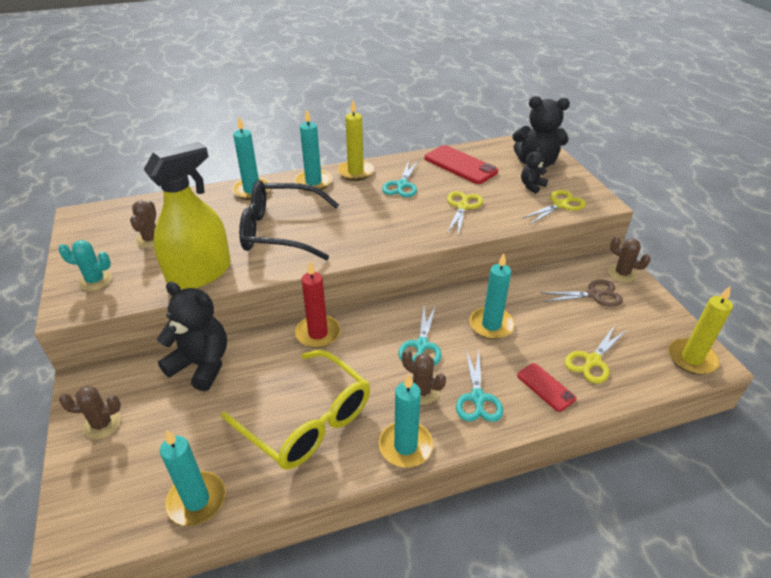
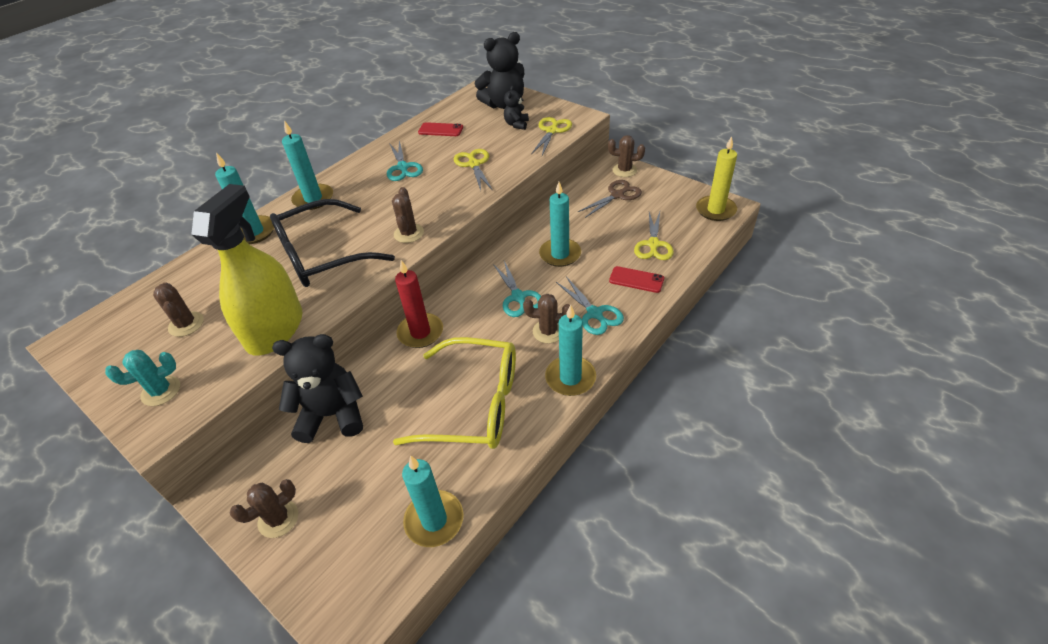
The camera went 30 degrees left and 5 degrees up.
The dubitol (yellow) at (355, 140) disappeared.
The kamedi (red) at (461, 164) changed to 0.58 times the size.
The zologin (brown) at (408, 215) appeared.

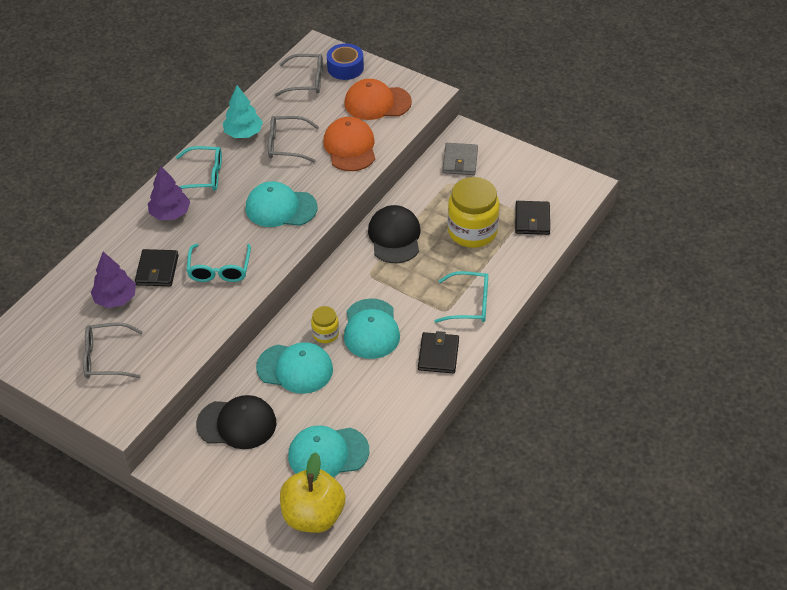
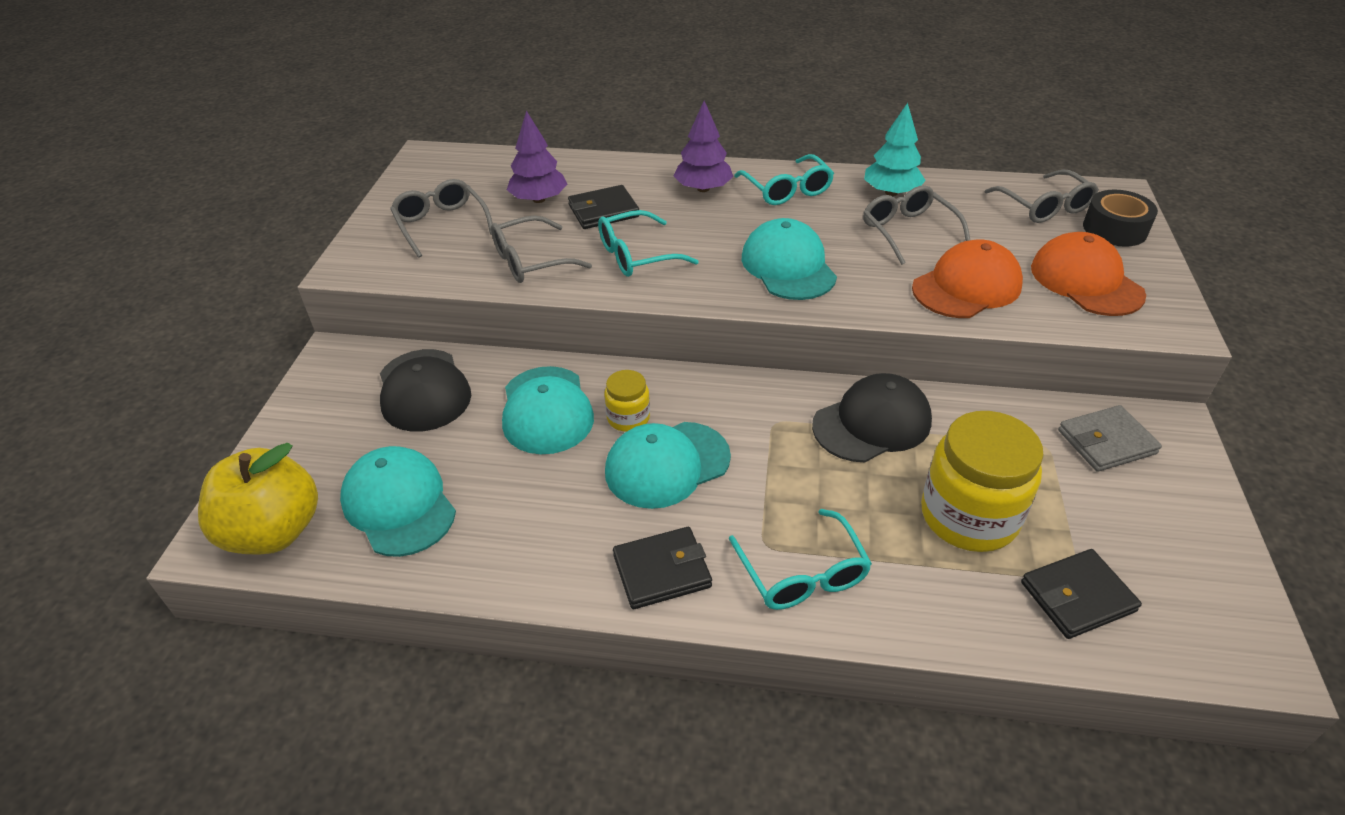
The camera went 65 degrees right and 5 degrees down.
The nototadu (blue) at (345, 61) became the nototadu (black) at (1120, 218).
The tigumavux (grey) at (541, 249) appeared.

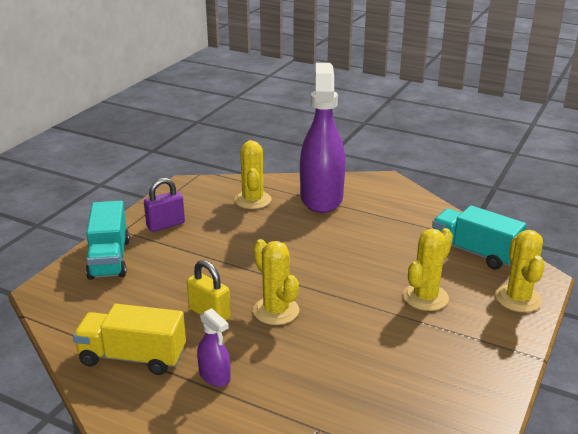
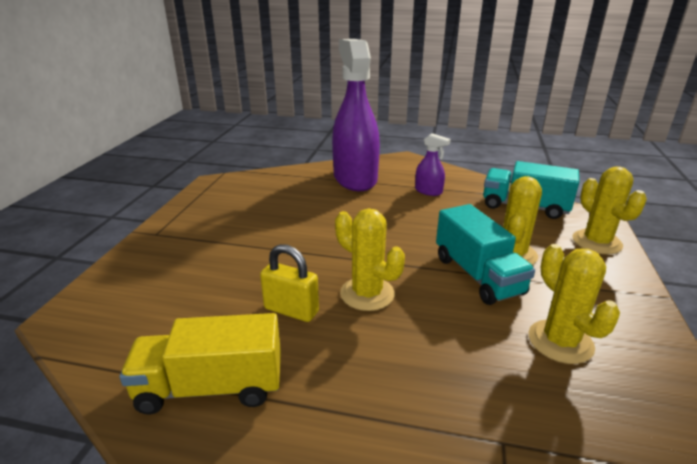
The camera went 15 degrees left and 0 degrees up.
The zologin (yellow) moved from (252, 174) to (574, 304).
The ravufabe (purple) at (164, 205) disappeared.
The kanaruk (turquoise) moved from (107, 240) to (485, 254).
The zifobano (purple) moved from (214, 347) to (433, 164).

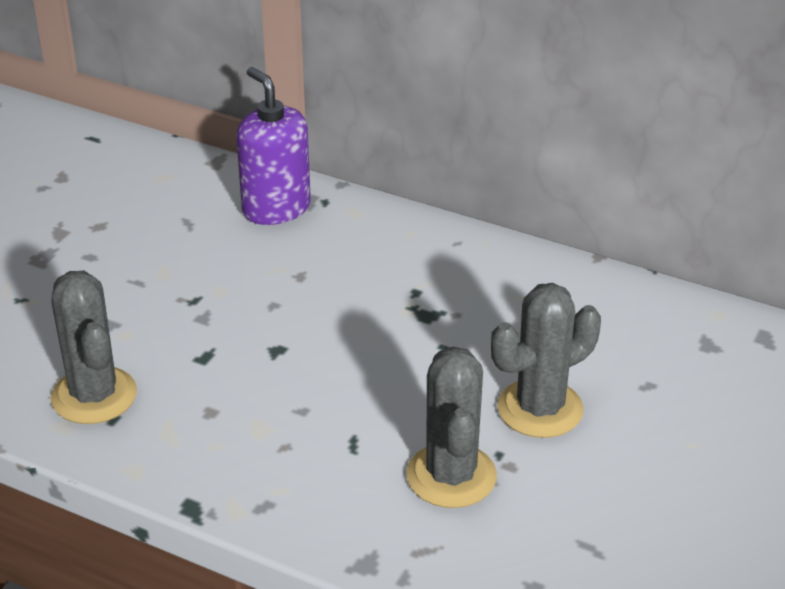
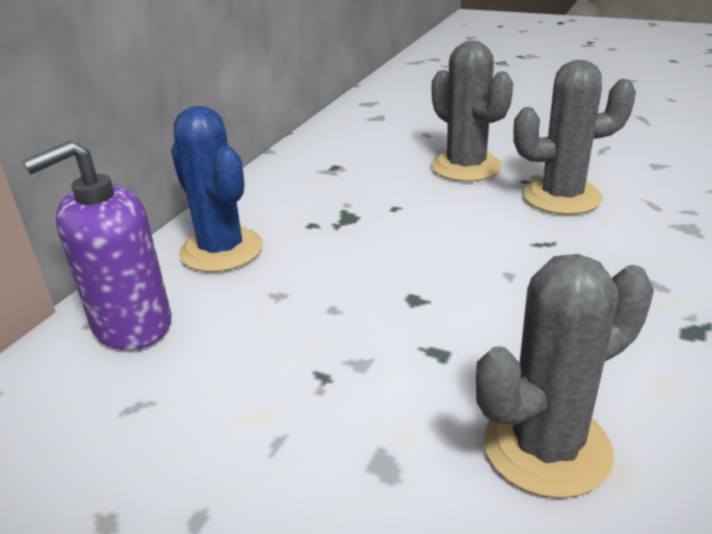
The camera went 90 degrees left and 5 degrees down.
The zologin (blue) at (217, 189) appeared.

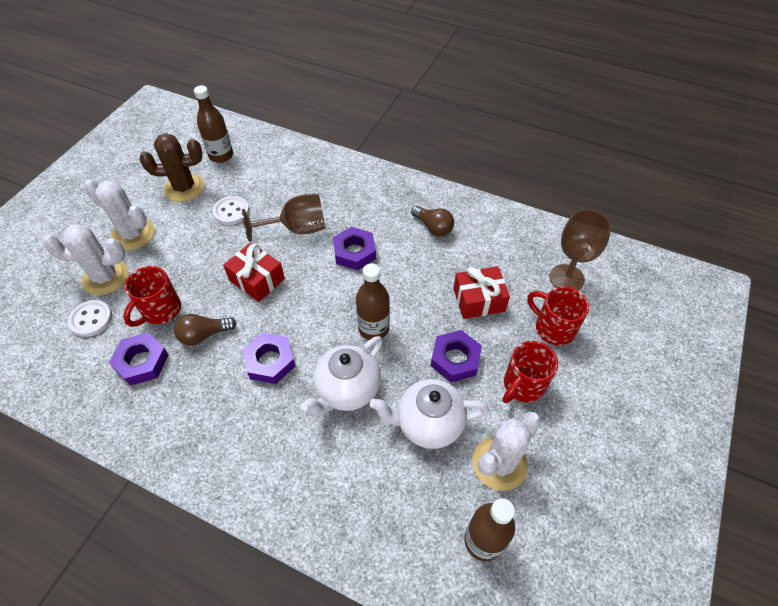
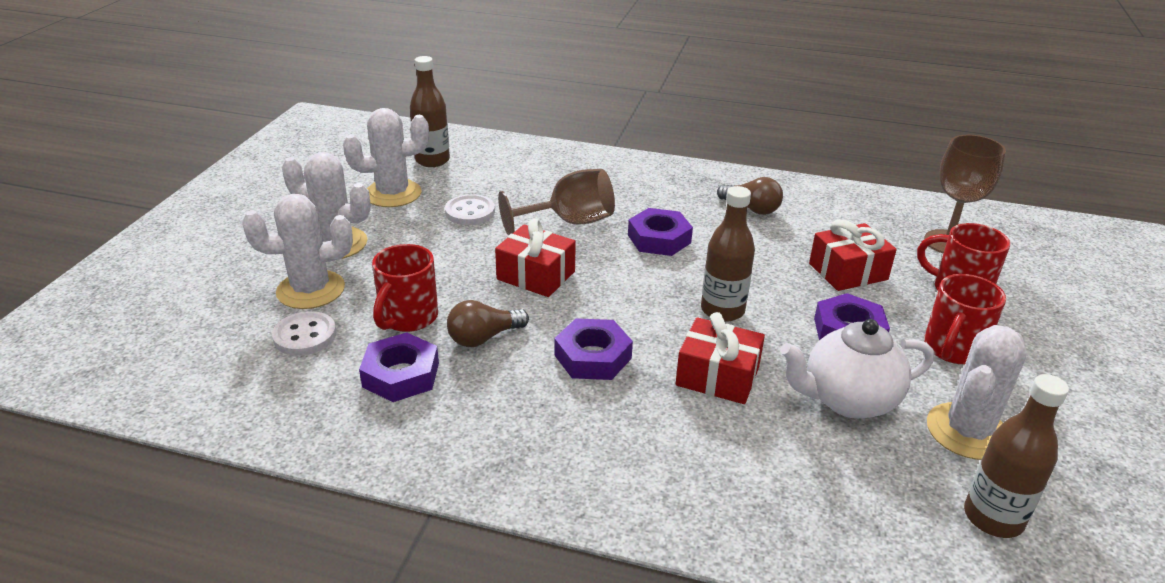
The camera went 10 degrees left and 20 degrees down.
The zologin (brown) at (171, 167) became the zologin (white) at (386, 157).
The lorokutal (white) at (342, 376) was replaced by the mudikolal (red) at (720, 358).

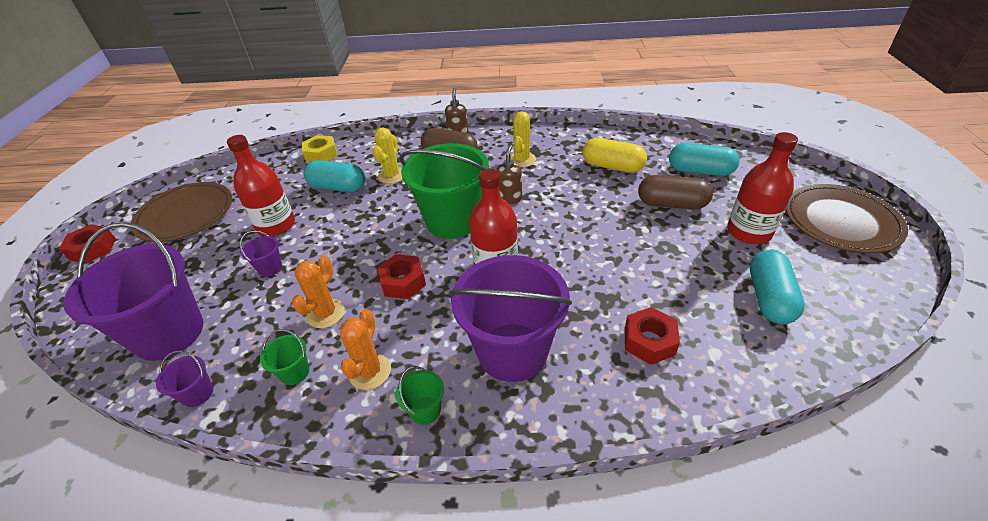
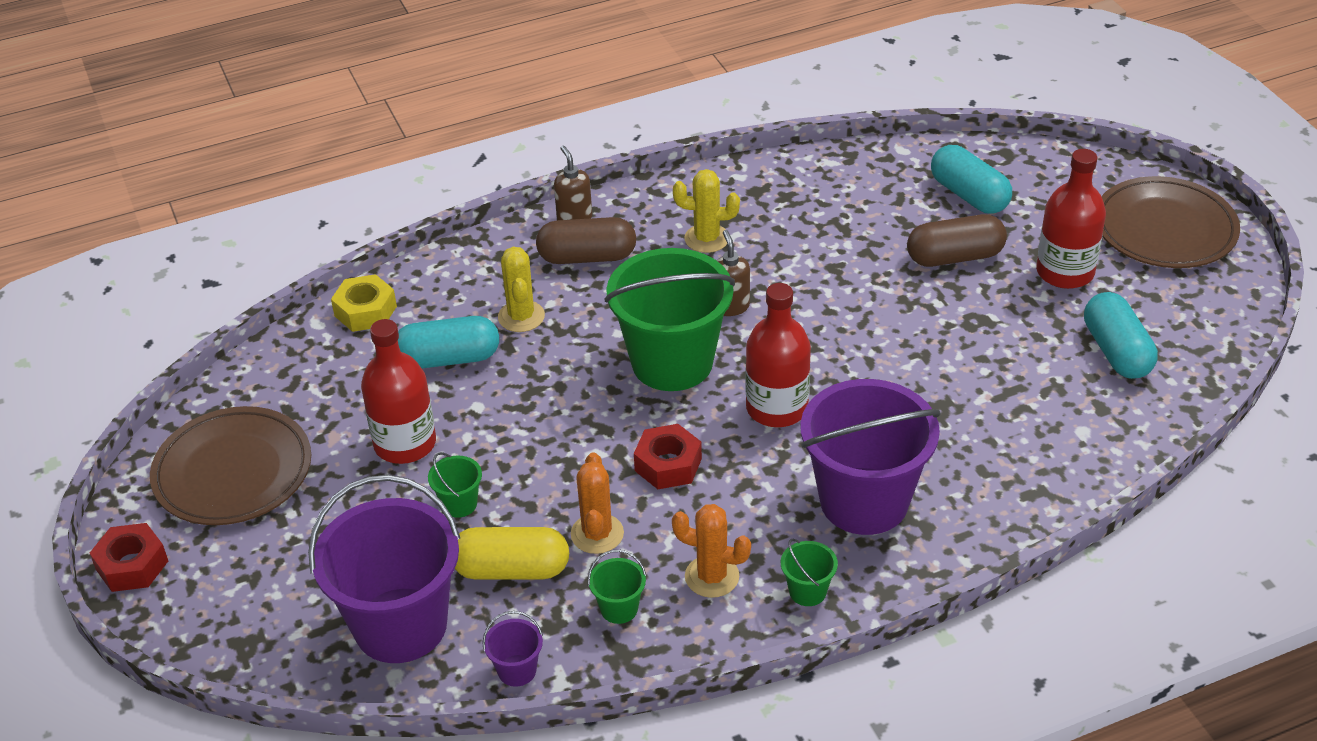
The camera went 25 degrees left and 0 degrees up.
The zologin (yellow) at (523, 139) turned 75 degrees counterclockwise.
The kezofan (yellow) moved from (615, 155) to (512, 553).
The kezofan (turquoise) at (704, 159) turned 60 degrees clockwise.
The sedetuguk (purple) at (261, 254) became the sedetuguk (green) at (455, 485).
The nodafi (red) at (652, 336) disappeared.
The zologin (orange) at (365, 349) turned 60 degrees counterclockwise.

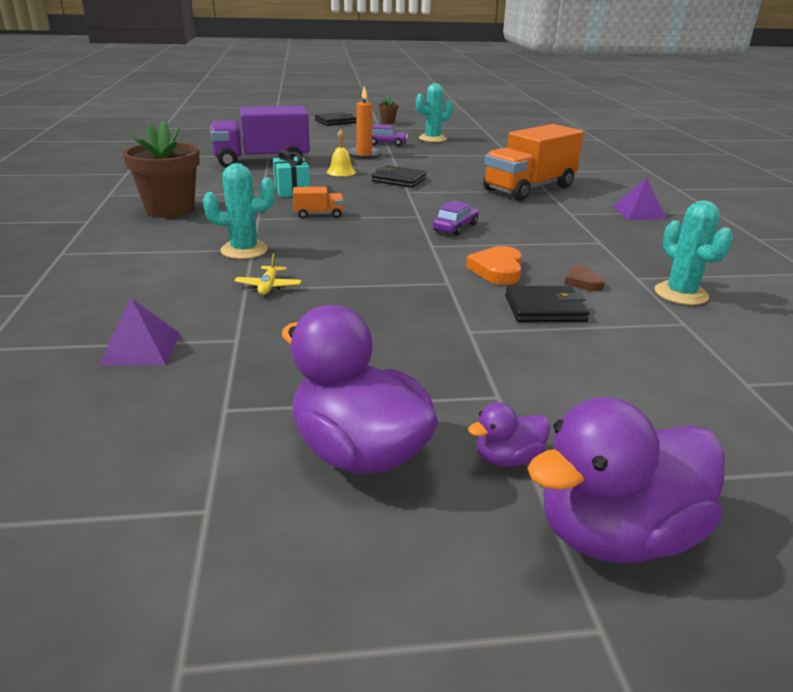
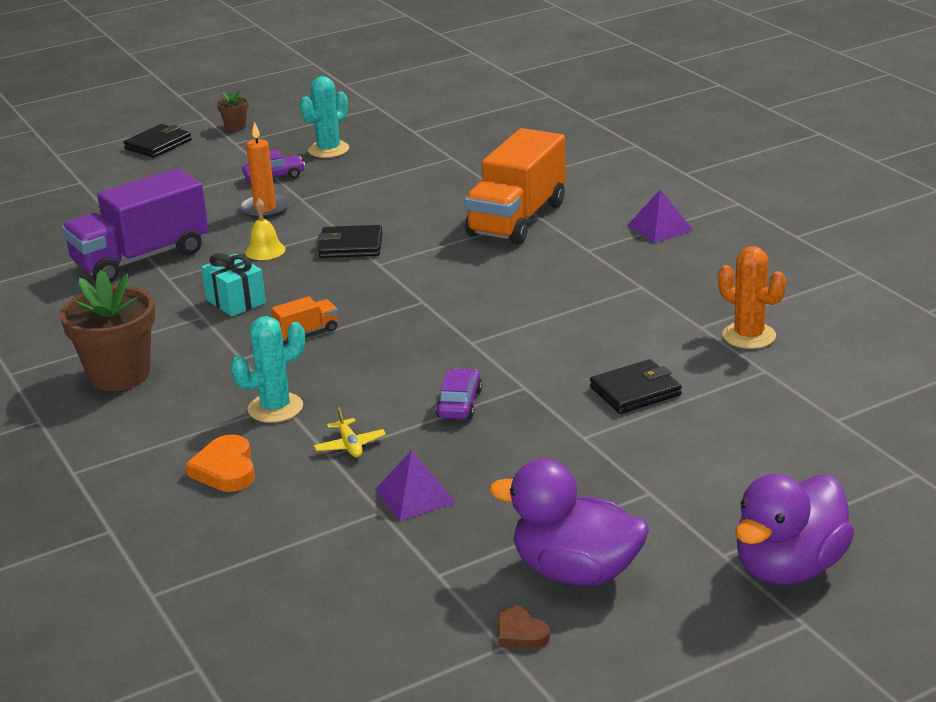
The camera went 20 degrees left and 0 degrees up.
The zologin (turquoise) at (694, 252) became the zologin (orange) at (752, 297).
The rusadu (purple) moved from (456, 218) to (459, 393).
The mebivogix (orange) moved from (494, 265) to (220, 463).
The mebivogix (brown) moved from (585, 278) to (524, 627).
The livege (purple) moved from (139, 332) to (415, 485).
The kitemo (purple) at (509, 434) disappeared.

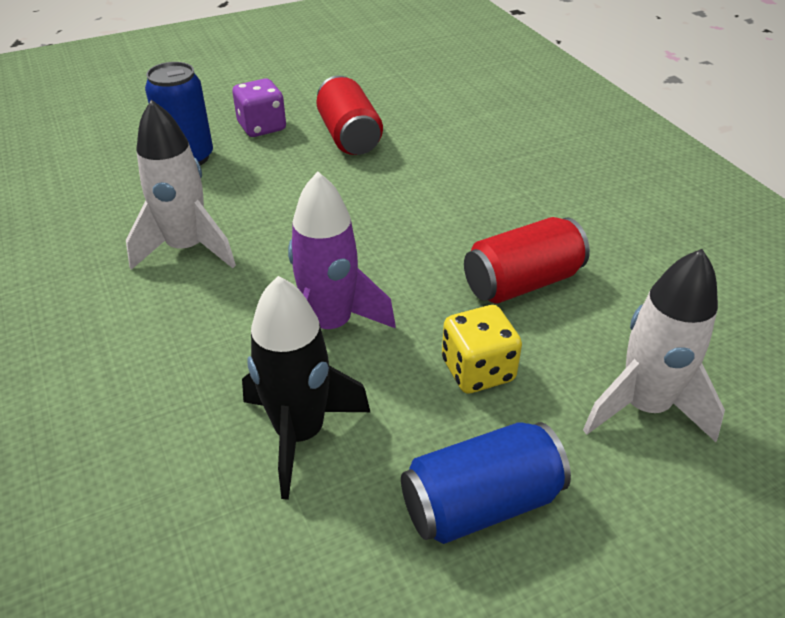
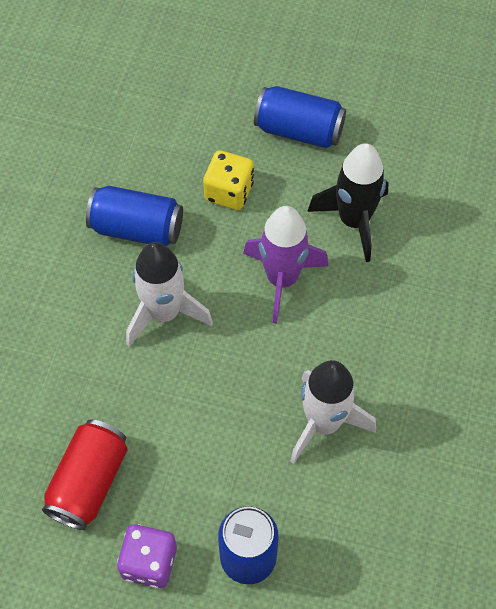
The camera went 140 degrees left and 20 degrees up.
The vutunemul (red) at (527, 260) became the vutunemul (blue) at (134, 216).
The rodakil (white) moved from (654, 345) to (169, 294).

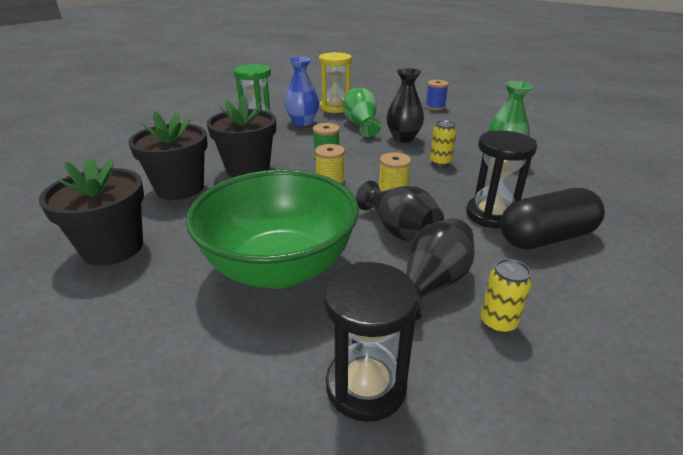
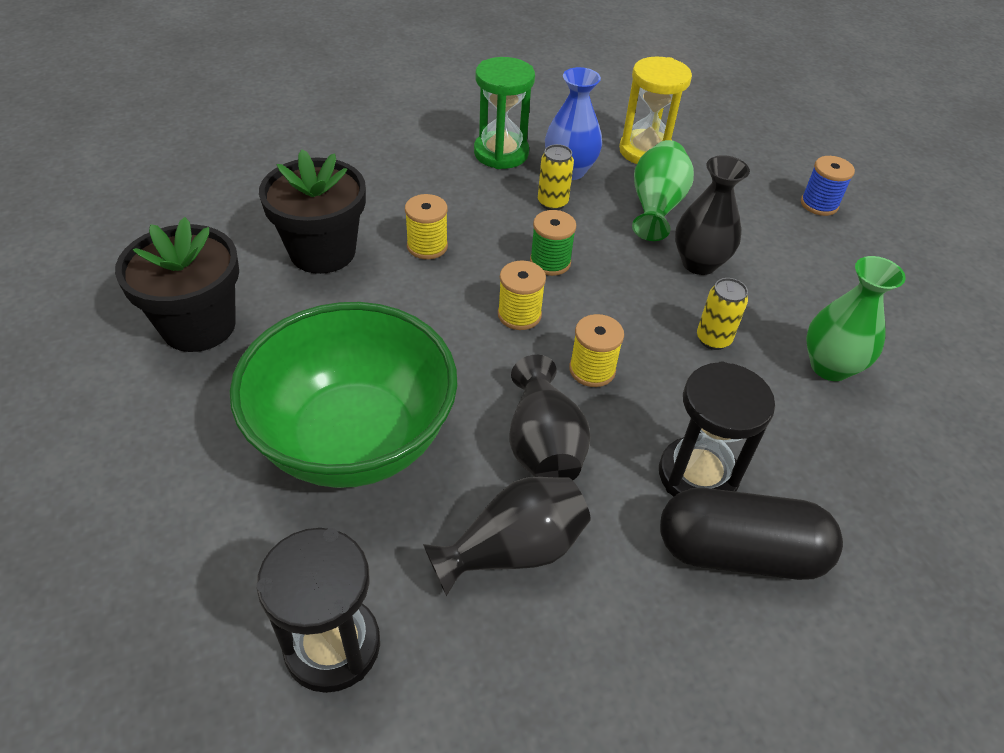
The camera went 25 degrees right and 15 degrees up.
The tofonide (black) at (241, 136) was replaced by the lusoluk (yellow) at (426, 226).
The vutunemul (yellow) moved from (506, 296) to (556, 177).

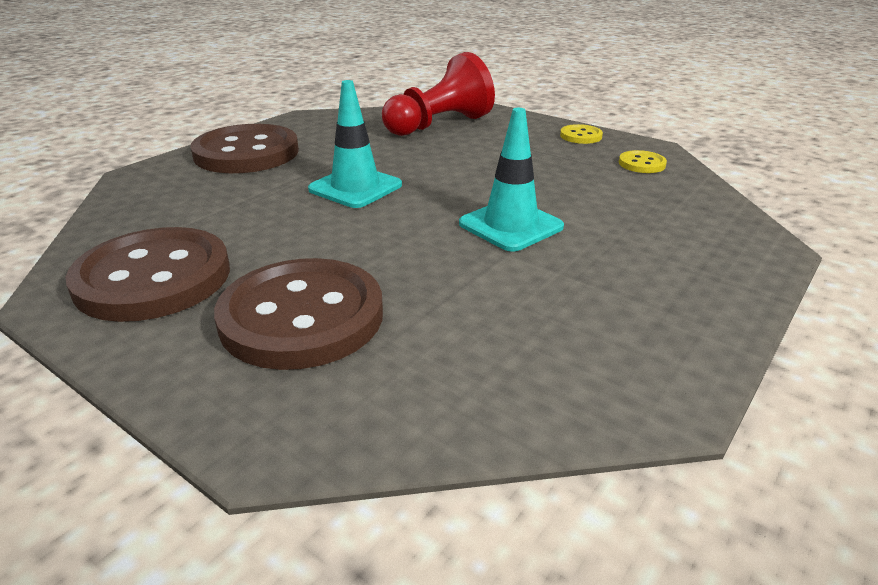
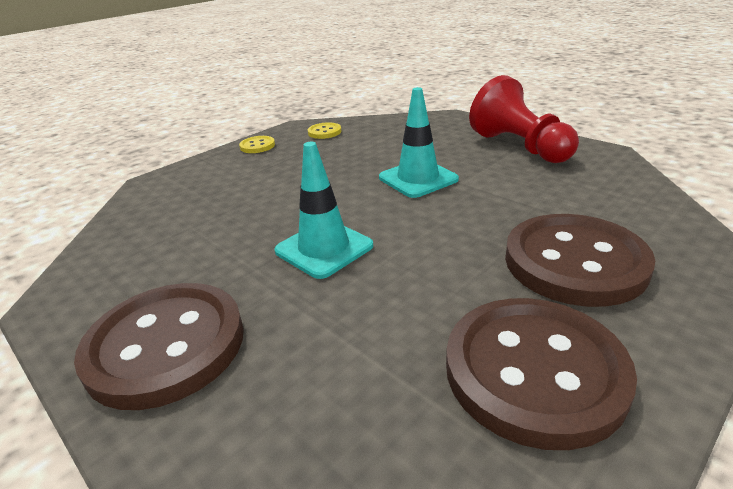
The camera went 80 degrees left and 0 degrees up.
The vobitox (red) moved from (438, 94) to (524, 119).

